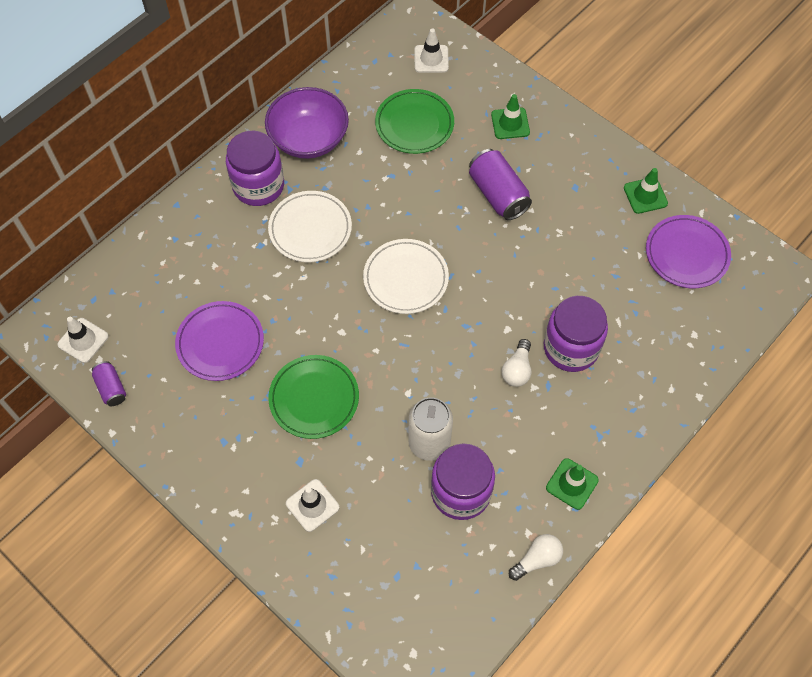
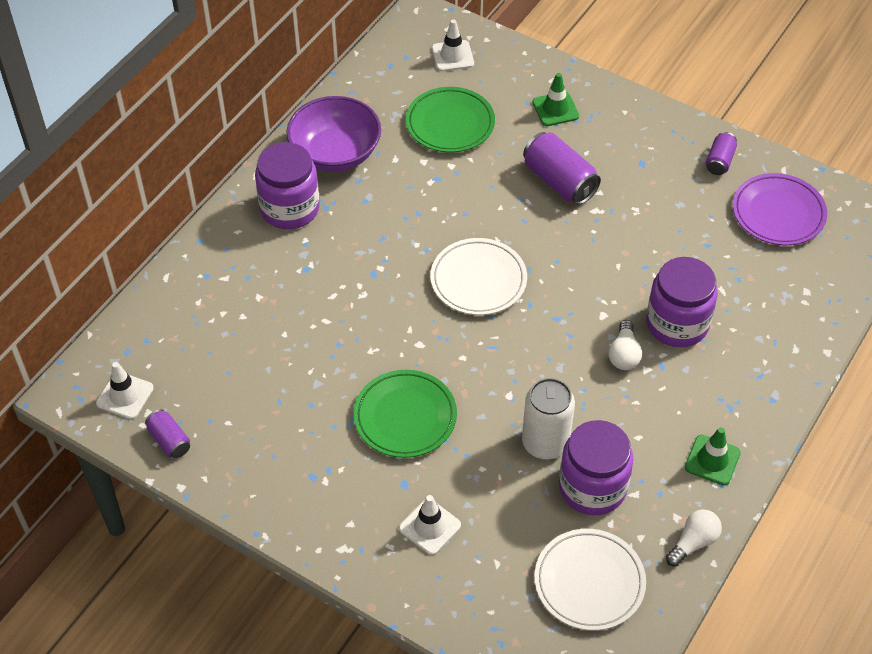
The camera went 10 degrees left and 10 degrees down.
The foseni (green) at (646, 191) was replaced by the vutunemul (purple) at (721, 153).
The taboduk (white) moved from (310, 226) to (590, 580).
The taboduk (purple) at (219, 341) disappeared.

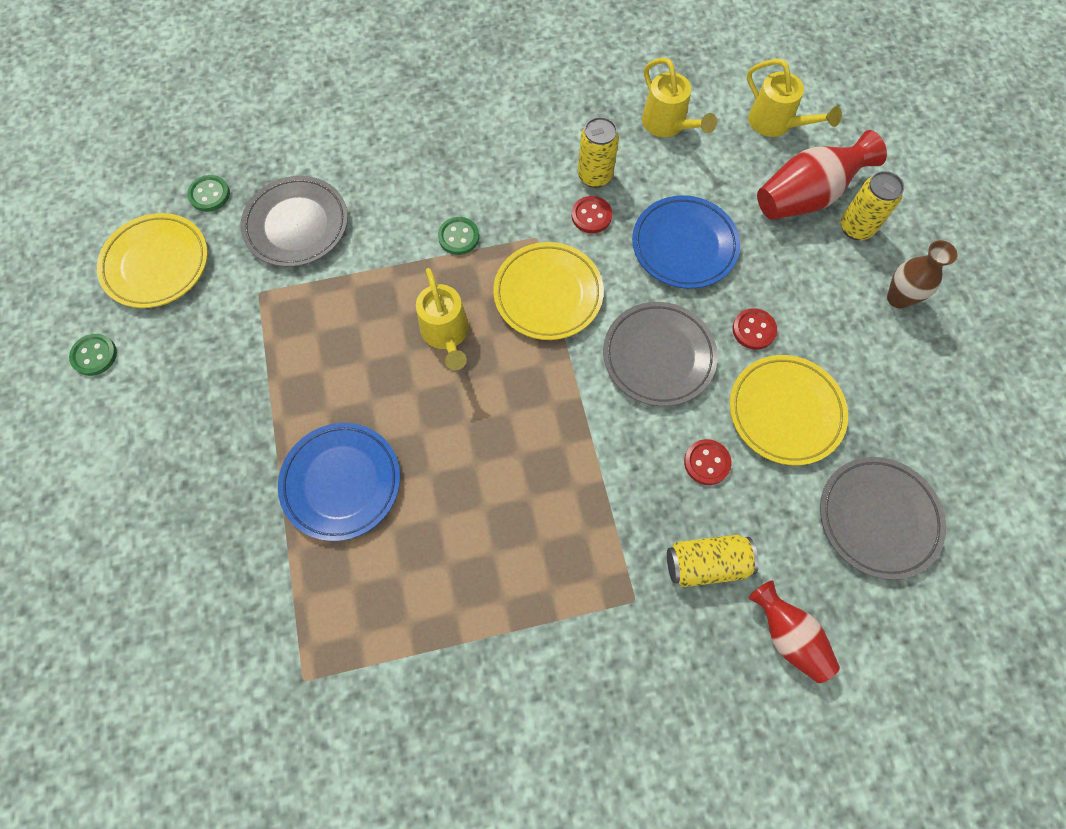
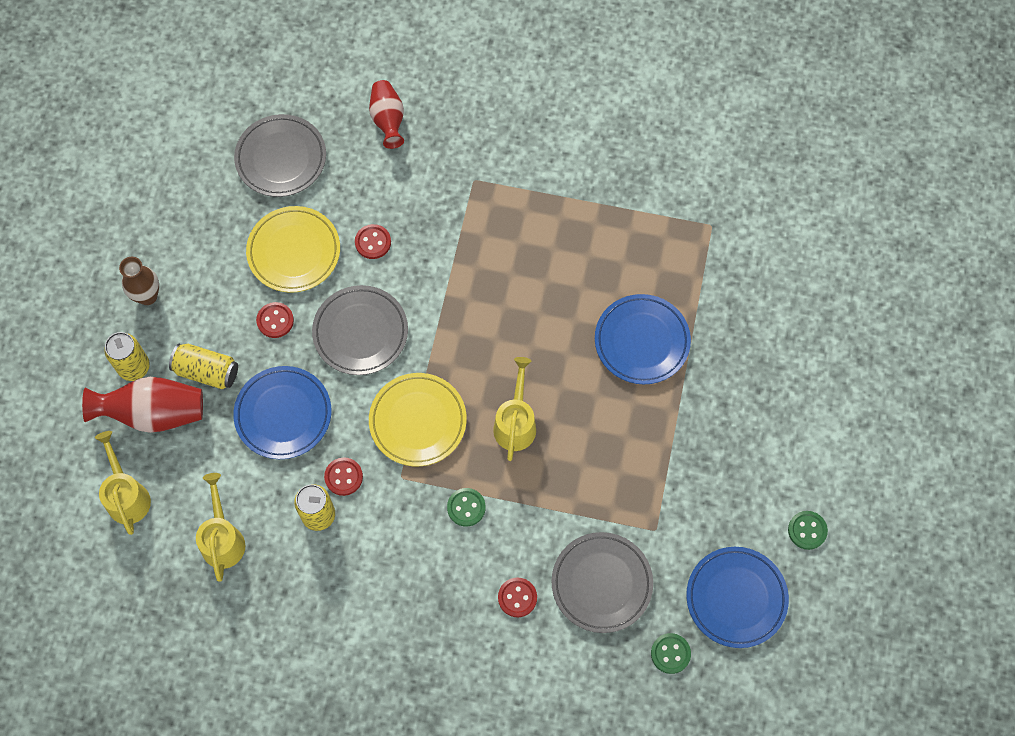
The camera went 155 degrees left and 0 degrees up.
The taboduk (yellow) at (152, 260) became the taboduk (blue) at (737, 597).
The vutunemul (yellow) moved from (713, 561) to (203, 366).
The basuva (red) at (517, 597) appeared.

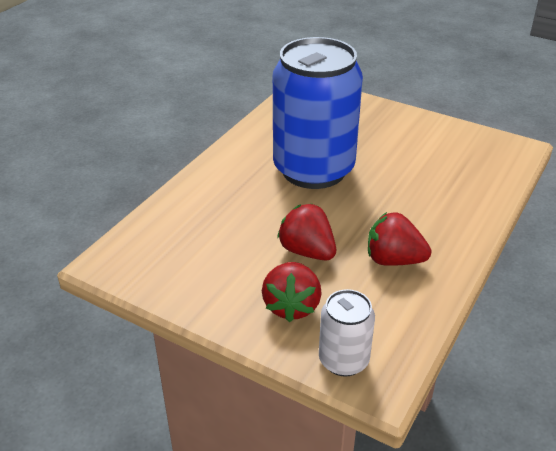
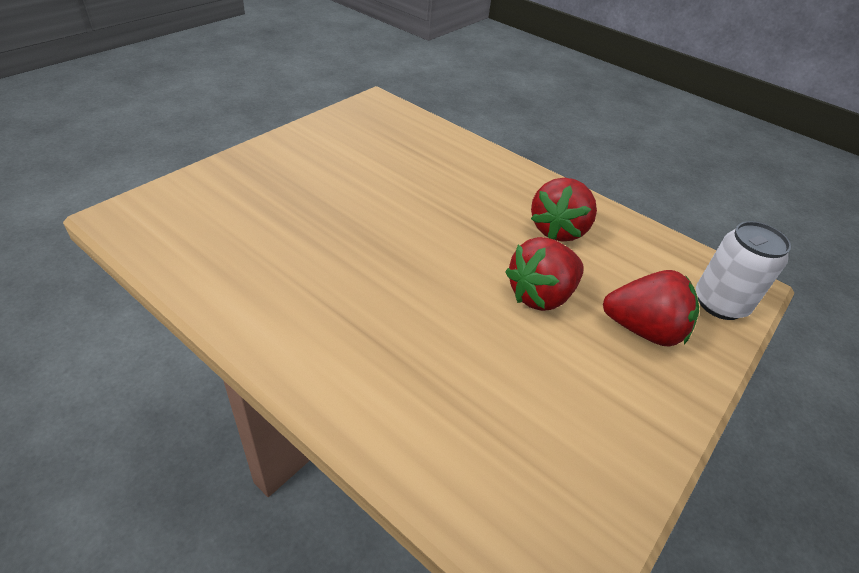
The camera went 85 degrees left and 5 degrees up.
The vutunemul (blue) at (318, 113) disappeared.

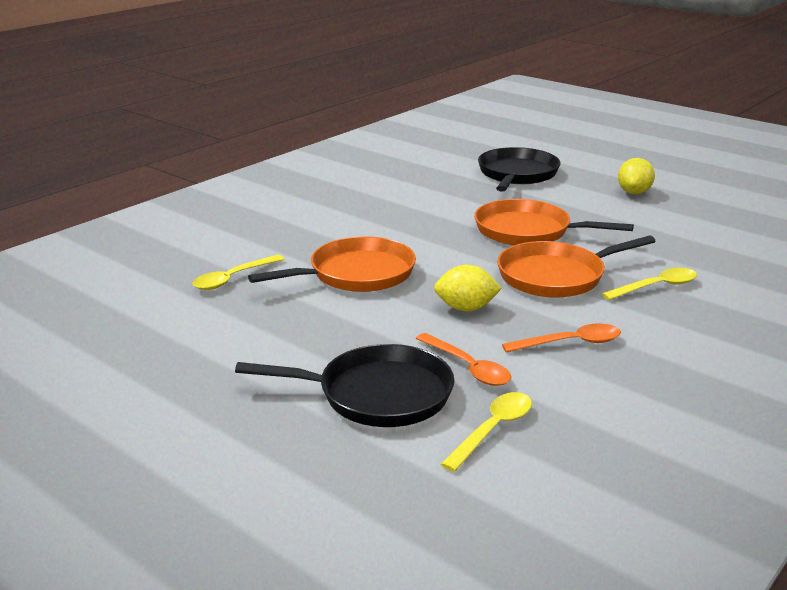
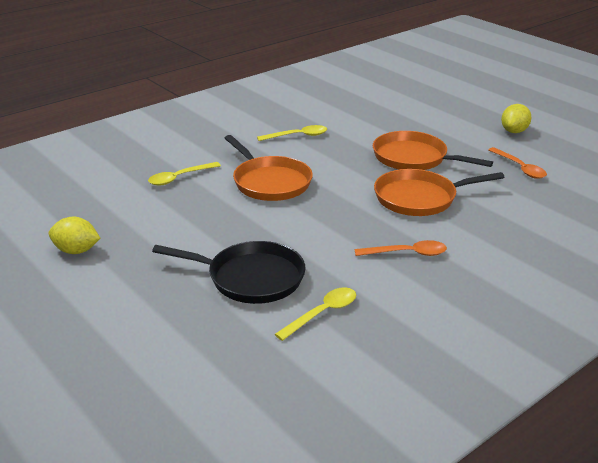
The camera went 10 degrees right and 5 degrees up.
The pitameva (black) at (519, 169) disappeared.
The pitameva (orange) at (332, 264) turned 75 degrees clockwise.
The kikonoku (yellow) moved from (468, 288) to (74, 235).
The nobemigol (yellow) moved from (649, 284) to (292, 133).
The nobemigol (orange) moved from (463, 359) to (517, 163).

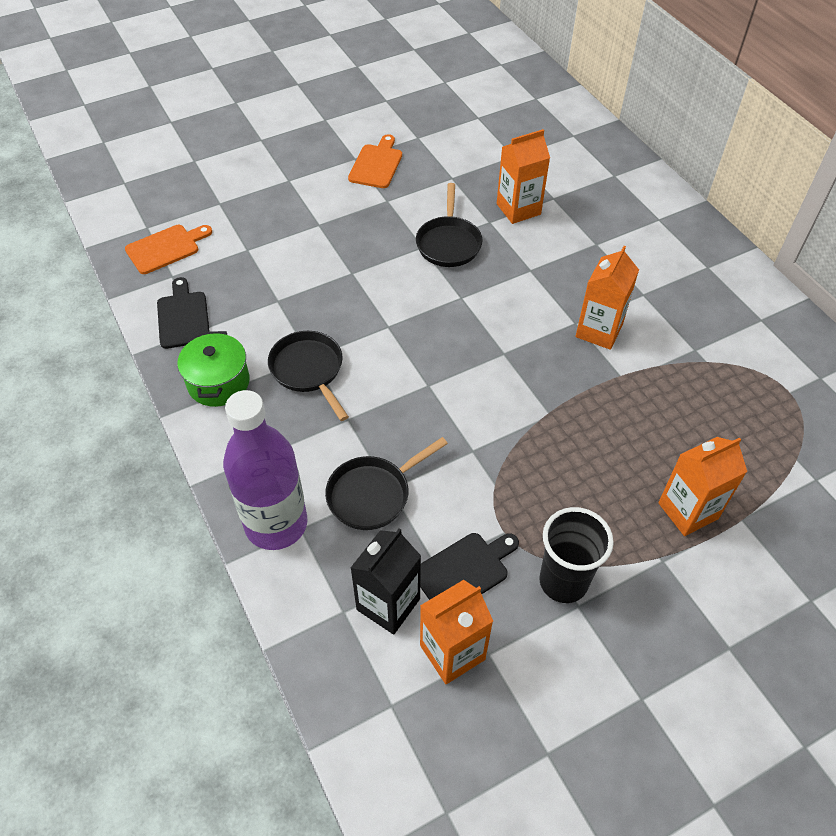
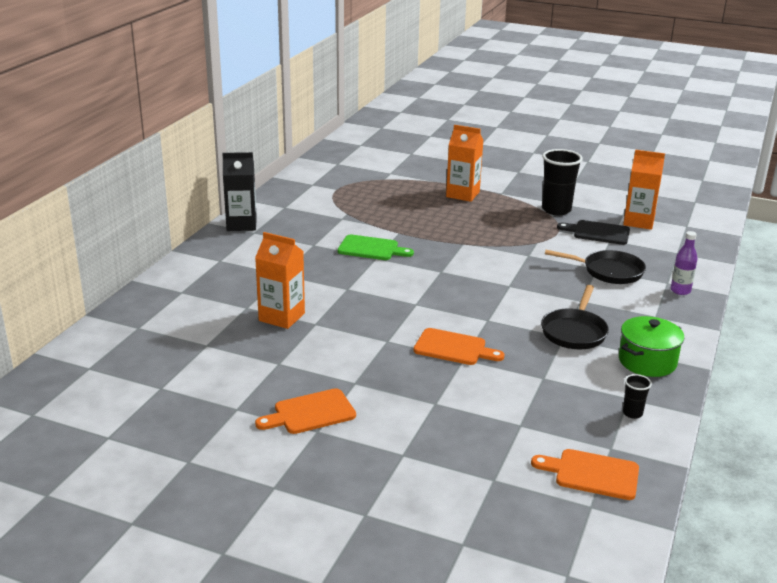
The camera went 130 degrees left and 25 degrees down.
The pitameva (black) at (449, 225) disappeared.
The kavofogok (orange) at (607, 298) was replaced by the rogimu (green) at (375, 247).
The rogimu (black) at (183, 313) was replaced by the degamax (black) at (637, 396).
The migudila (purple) at (265, 470) changed to 0.43 times the size.
The kavofogok (black) moved from (386, 582) to (239, 191).
The rogimu (orange) at (458, 346) appeared.

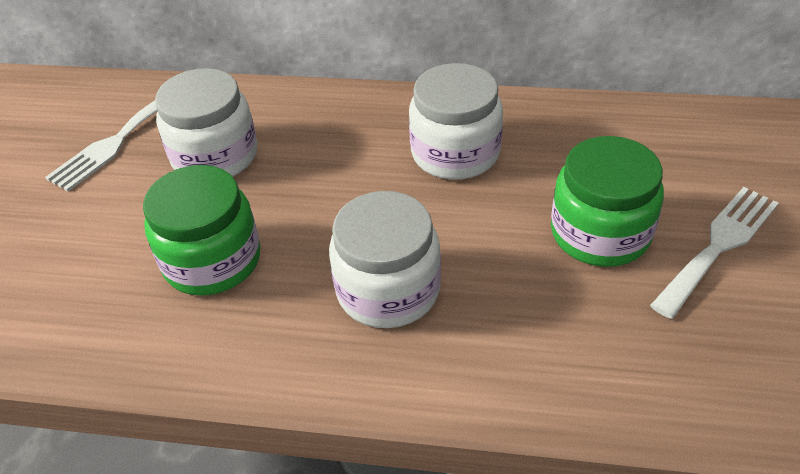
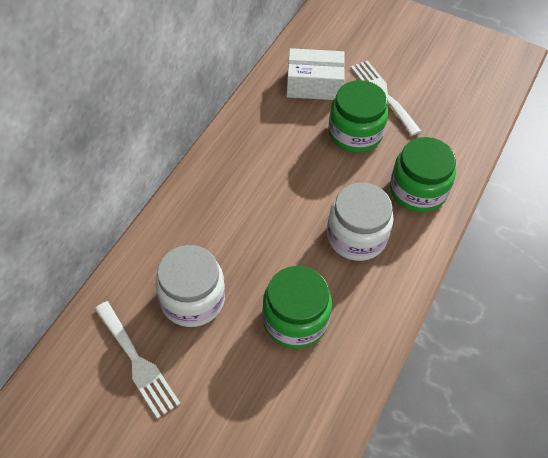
The camera went 75 degrees left and 10 degrees up.
The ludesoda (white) at (456, 121) disappeared.
The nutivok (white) at (316, 74) appeared.
The ludesoda (green) at (423, 174) appeared.

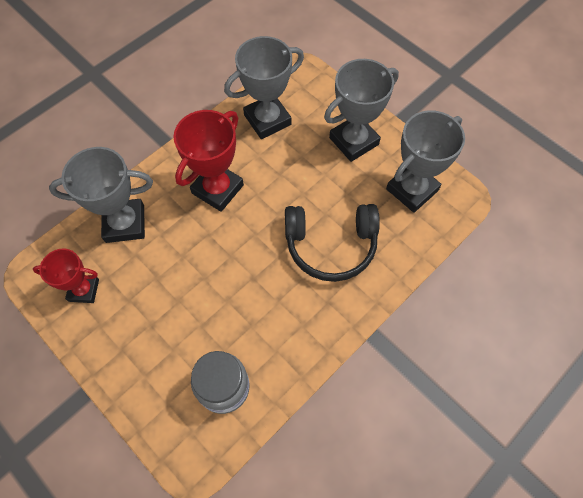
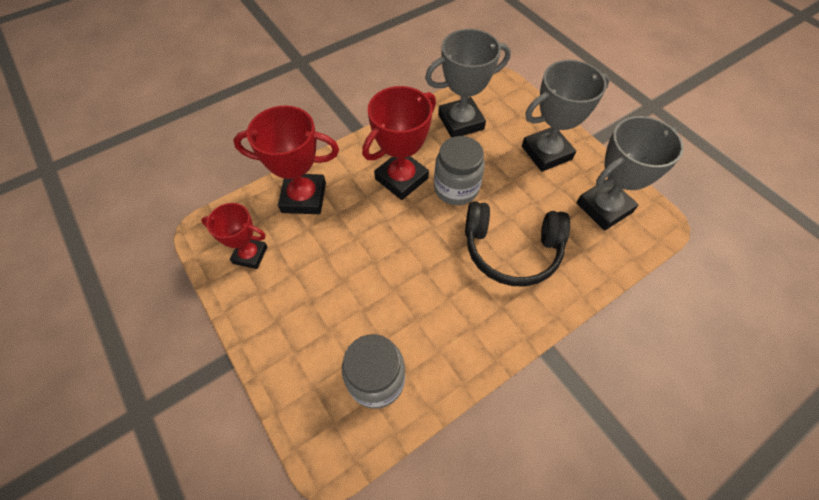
The camera went 10 degrees right and 5 degrees down.
The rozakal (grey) at (101, 195) became the rozakal (red) at (286, 159).
The ludesoda (grey) at (459, 170) appeared.

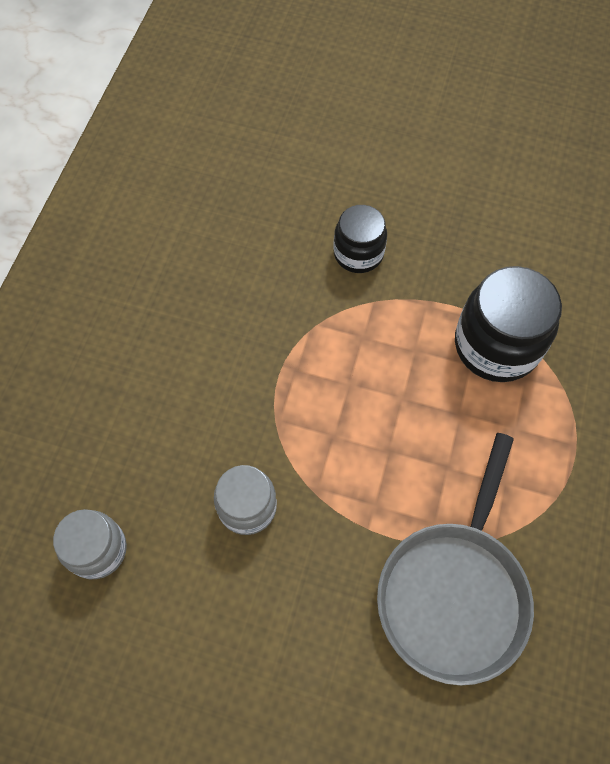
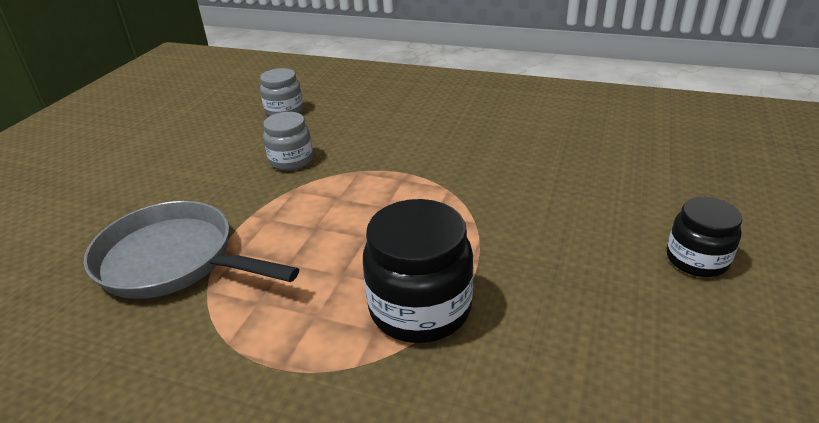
The camera went 95 degrees right and 30 degrees down.
The ludesoda (black) moved from (360, 239) to (705, 237).

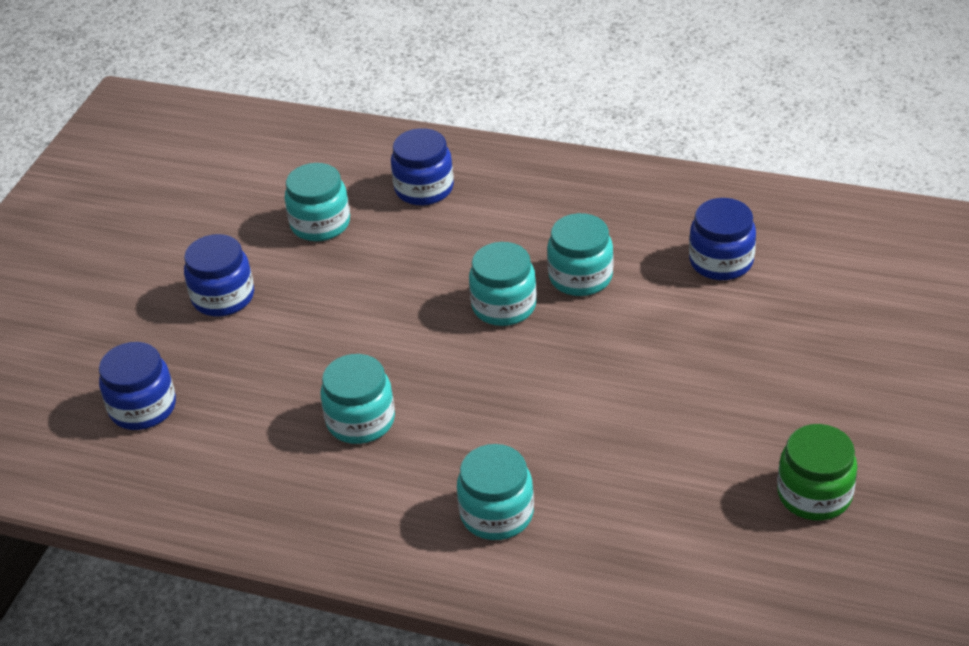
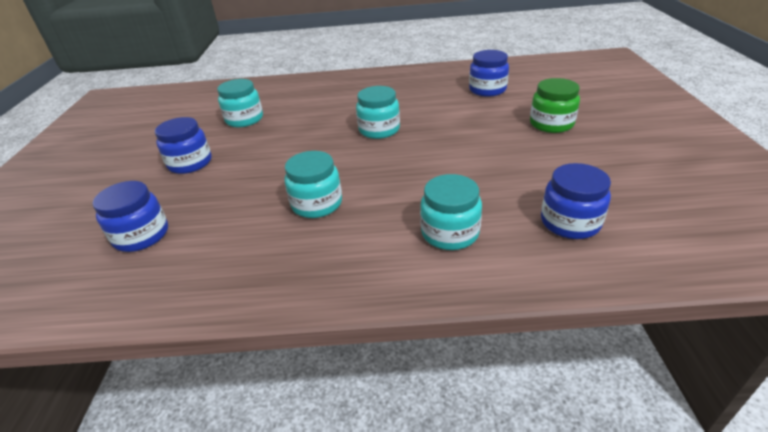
The camera went 20 degrees left and 5 degrees down.
The ludesoda (blue) moved from (422, 166) to (576, 201).
The ludesoda (turquoise) at (580, 254) disappeared.
The ludesoda (green) moved from (817, 472) to (555, 105).

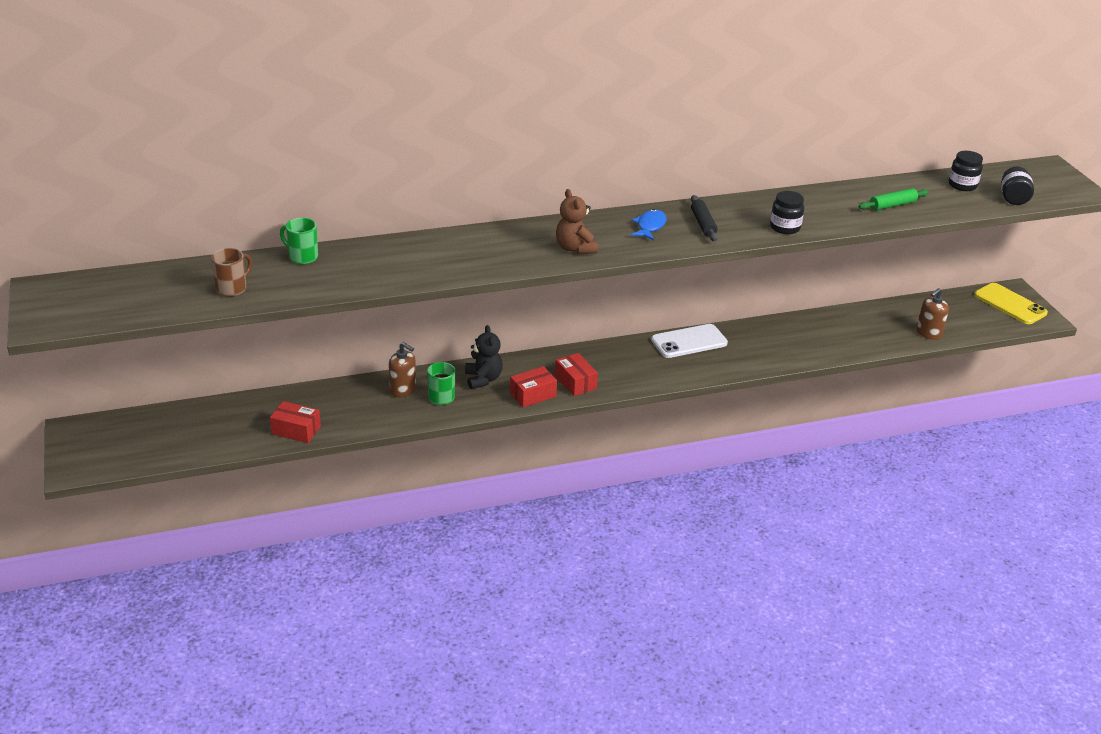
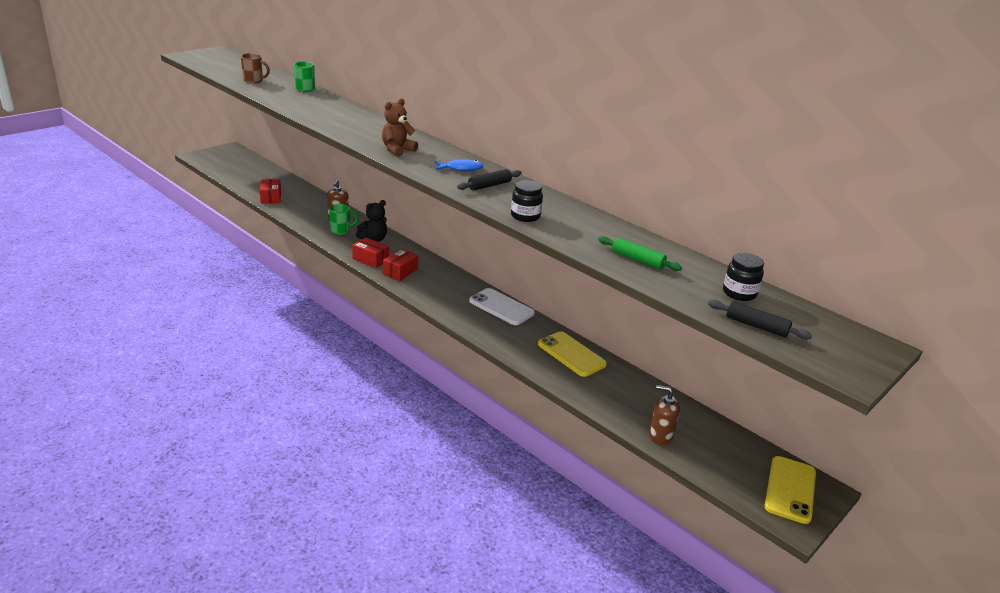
The camera went 60 degrees right and 5 degrees down.
The ludesoda (black) at (1017, 185) was replaced by the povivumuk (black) at (760, 320).
The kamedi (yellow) at (572, 354) appeared.

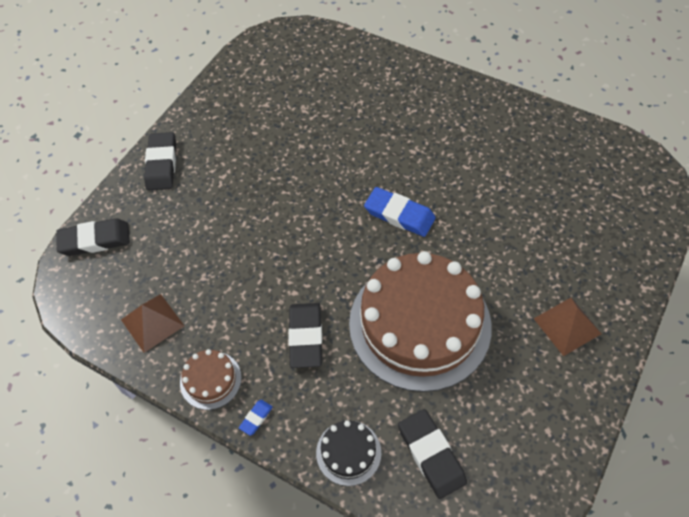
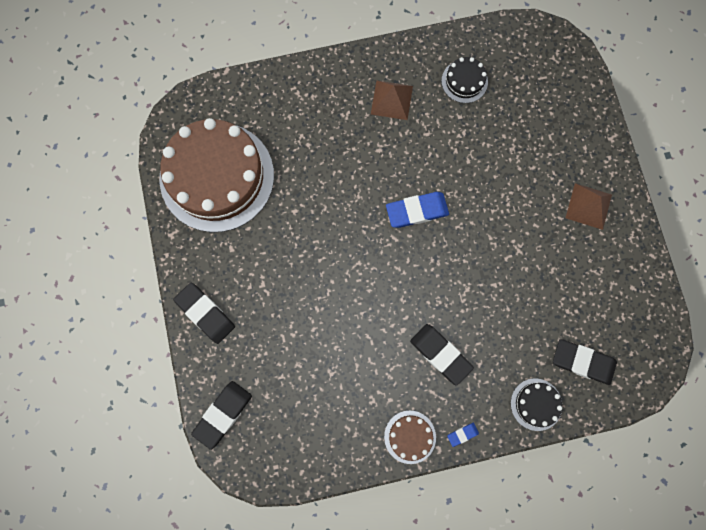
The camera went 45 degrees left and 20 degrees up.
The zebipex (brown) moved from (420, 321) to (217, 175).
The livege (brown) moved from (152, 323) to (392, 100).
The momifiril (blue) at (256, 418) turned 75 degrees clockwise.
The zebipex (black) at (464, 80) appeared.

